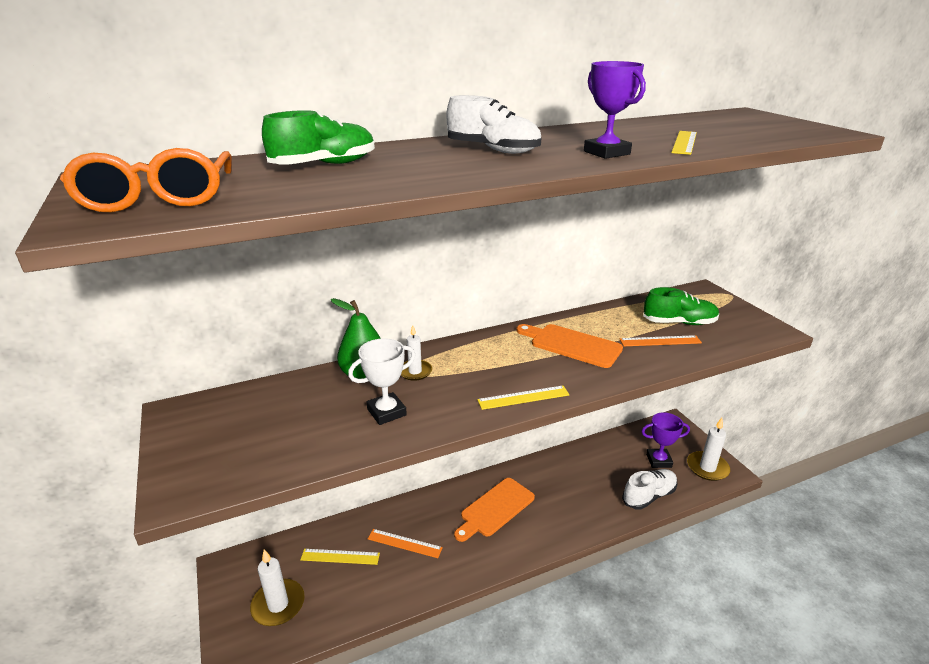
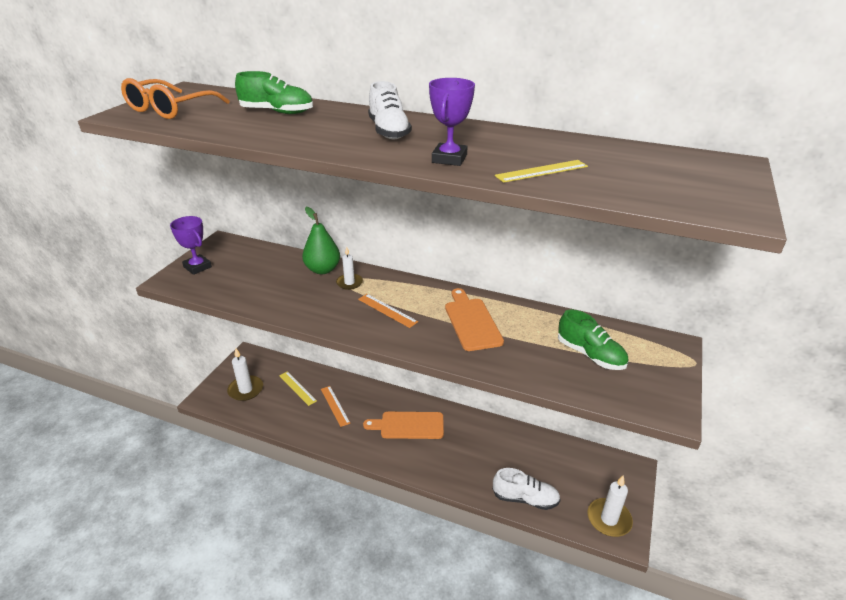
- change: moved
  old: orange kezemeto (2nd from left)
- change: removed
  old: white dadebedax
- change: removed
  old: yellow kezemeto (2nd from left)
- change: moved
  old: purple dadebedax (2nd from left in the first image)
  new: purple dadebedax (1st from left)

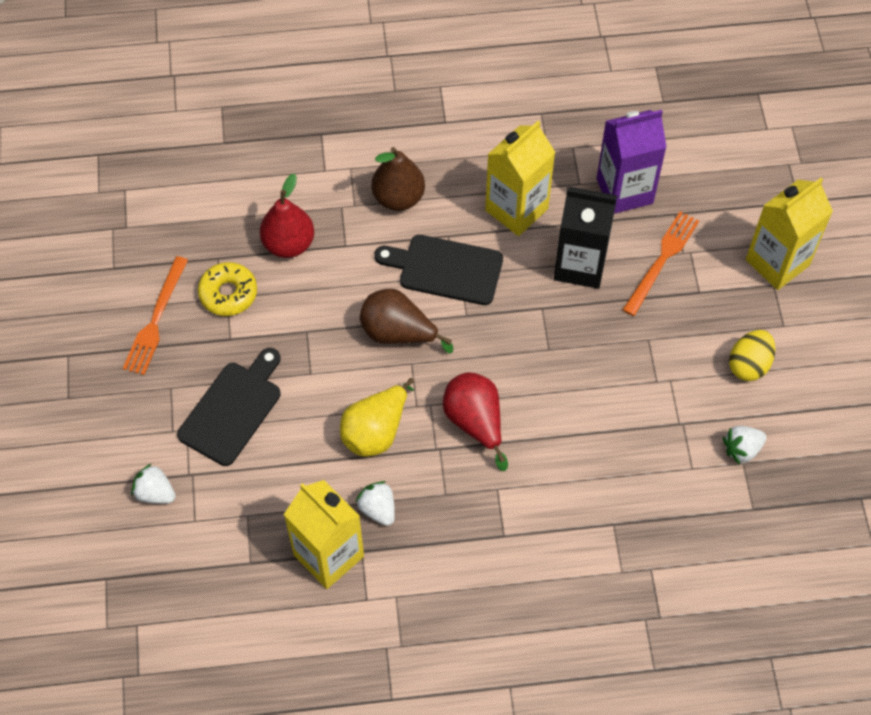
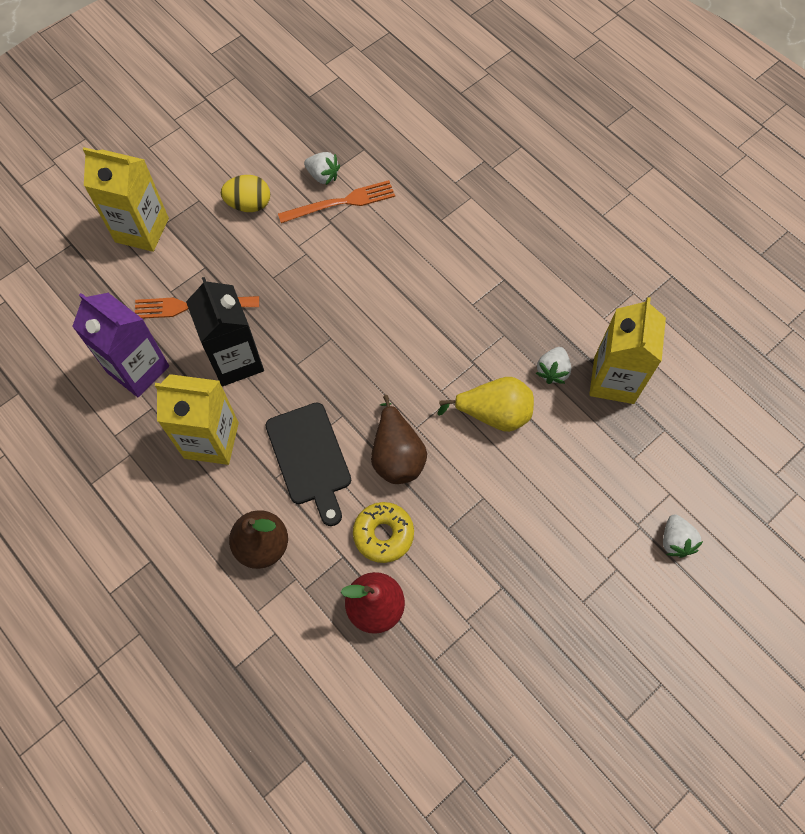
- change: moved
  old: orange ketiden (1st from left in the first image)
  new: orange ketiden (2nd from left)
- change: moved
  old: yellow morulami
- change: removed
  old: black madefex (1st from left)
- change: removed
  old: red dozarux (2nd from left)

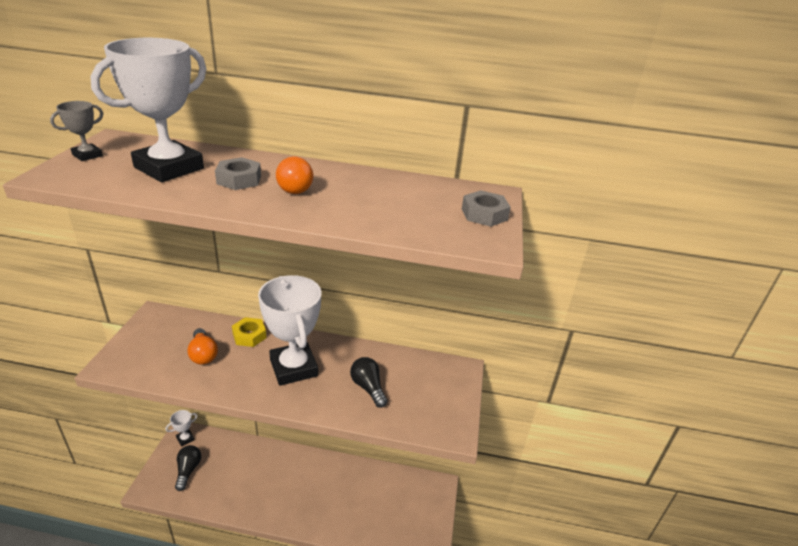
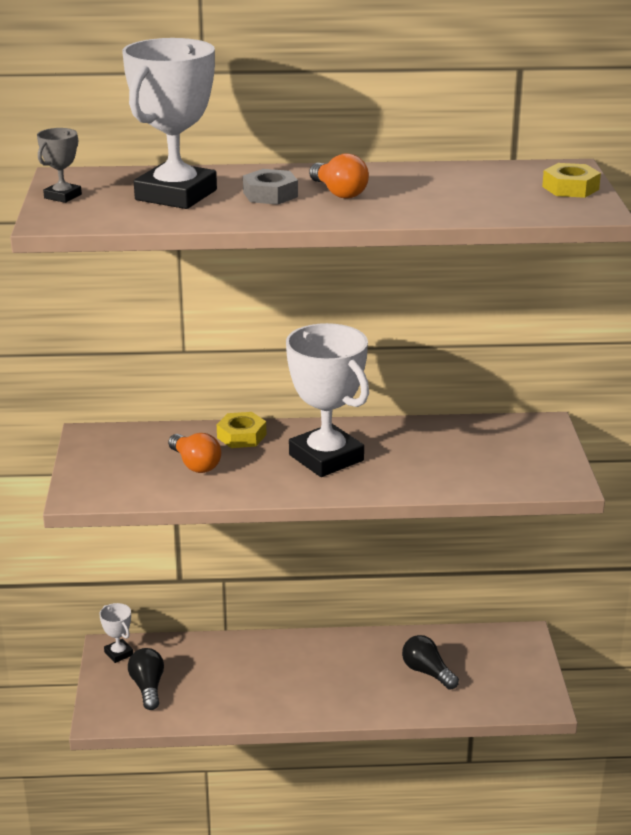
- change: recoloured
  old: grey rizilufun (2nd from left)
  new: yellow rizilufun (2nd from left)
- change: moved
  old: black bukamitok (2nd from left)
- change: turned
  old: white dadebedax (2nd from left in the first image)
  degrees: -75

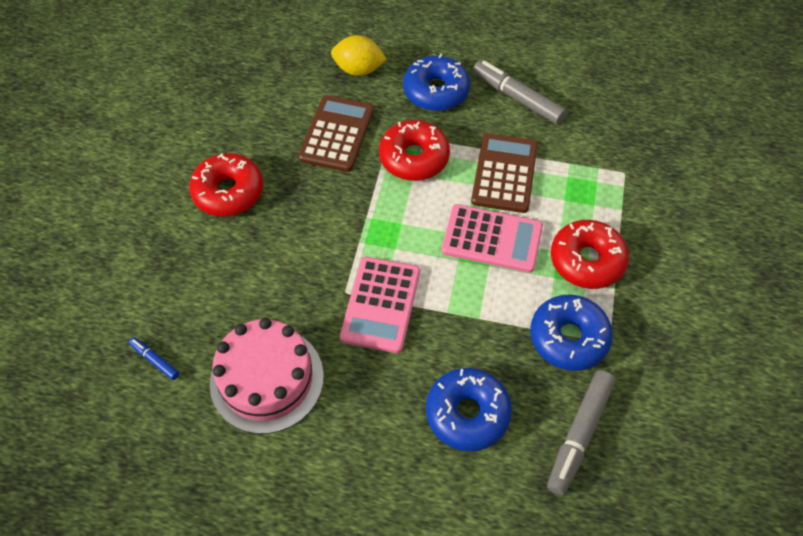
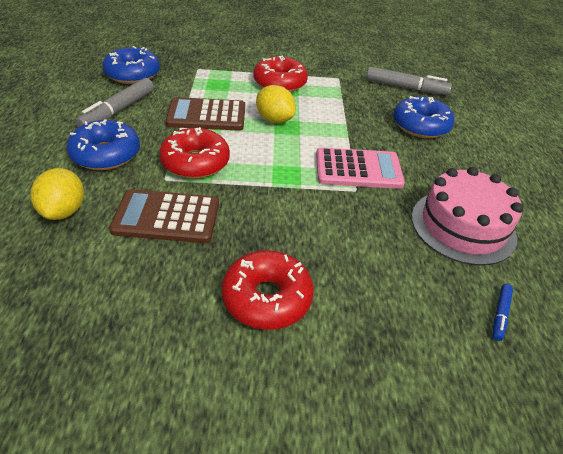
- change: replaced
  old: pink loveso (2nd from left)
  new: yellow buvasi (2nd from left)
- change: moved
  old: blue morulami (3rd from left in the first image)
  new: blue morulami (2nd from left)

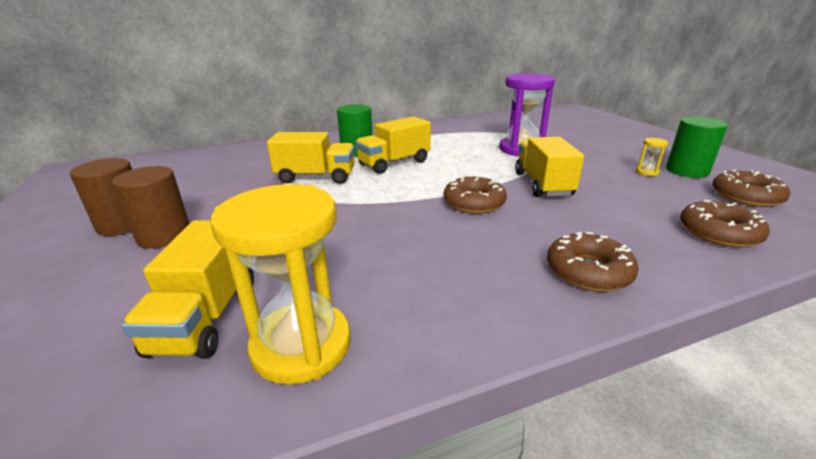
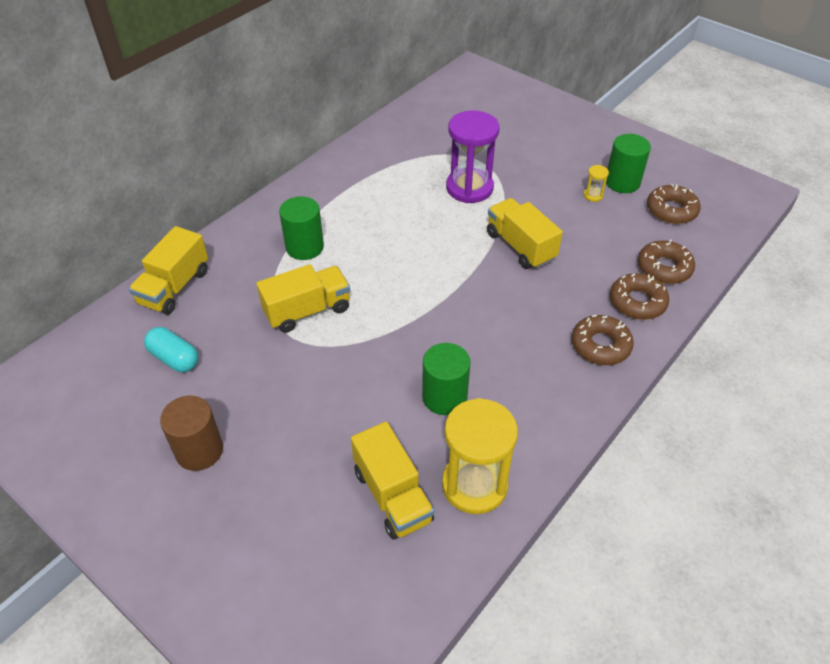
- change: moved
  old: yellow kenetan (3rd from left in the first image)
  new: yellow kenetan (1st from left)
- change: removed
  old: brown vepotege (2nd from left)
- change: moved
  old: brown morulami (1st from left in the first image)
  new: brown morulami (2nd from left)
- change: added
  new: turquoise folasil
- change: added
  new: green vepotege (2nd from left)

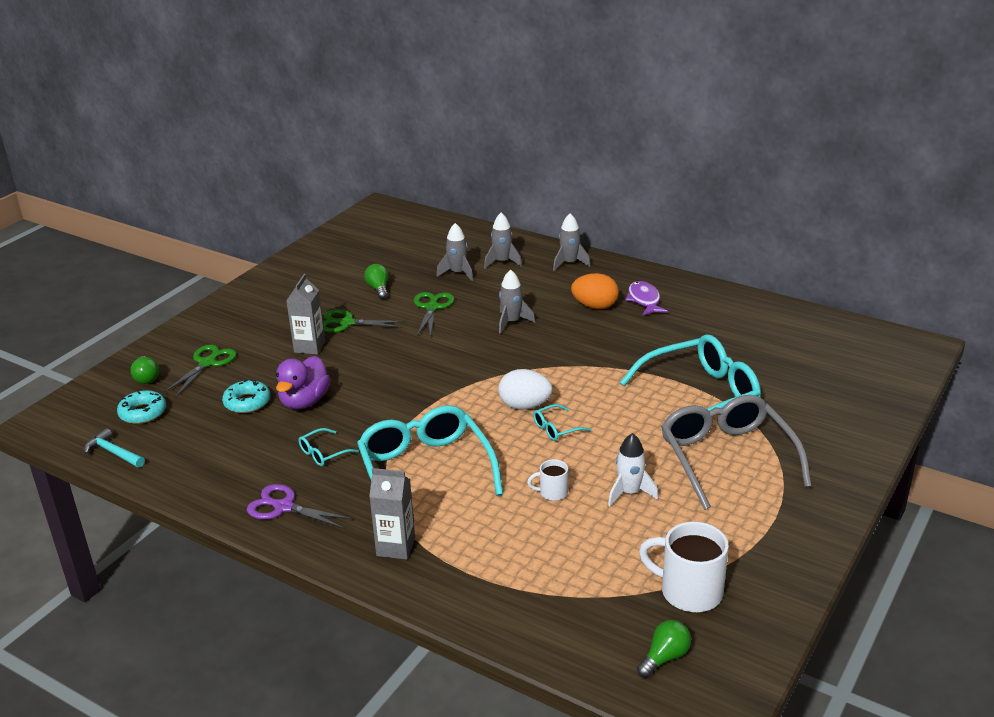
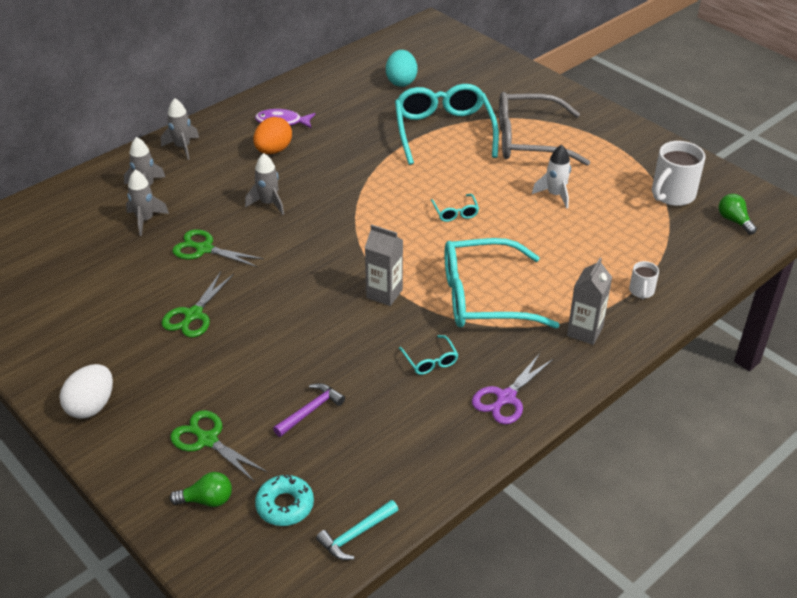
- change: removed
  old: green bukamitok (2nd from left)
- change: moved
  old: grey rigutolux (1st from left)
- change: removed
  old: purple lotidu
- change: moved
  old: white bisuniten
- change: replaced
  old: turquoise morulami (2nd from left)
  new: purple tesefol
- change: moved
  old: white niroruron (1st from left)
- change: added
  new: turquoise bisuniten

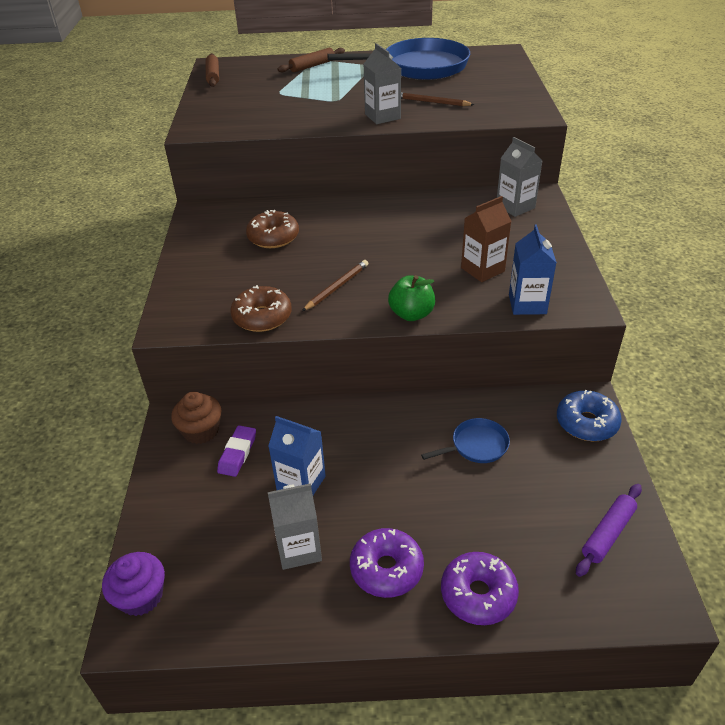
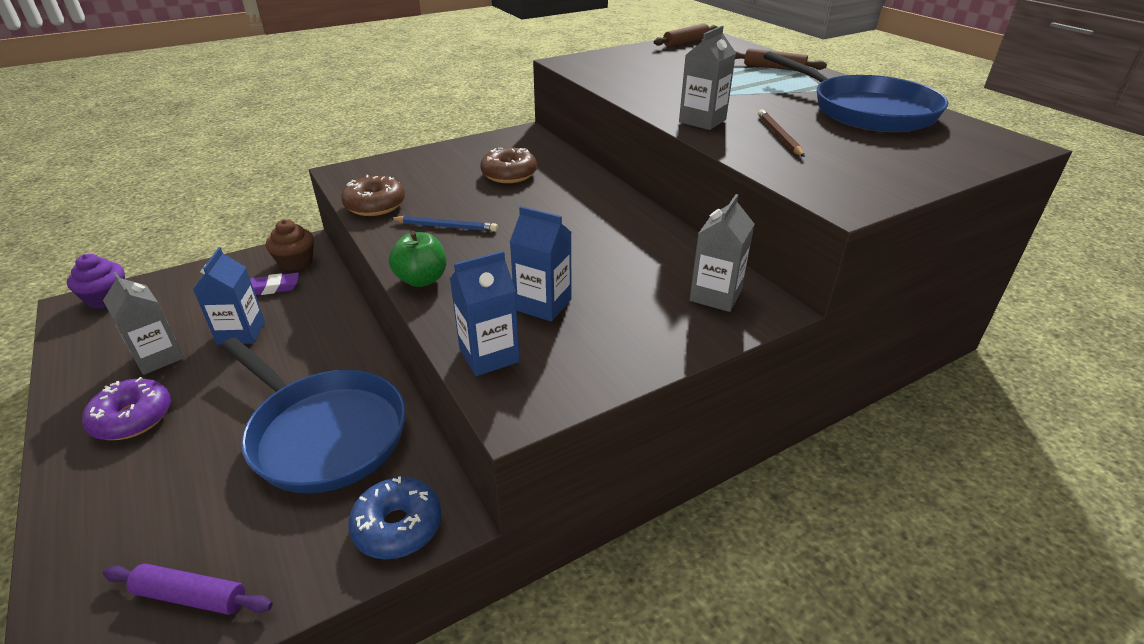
- change: recoloured
  old: brown rigutolux
  new: blue rigutolux (3rd from left)
- change: recoloured
  old: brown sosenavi (1st from left)
  new: blue sosenavi
- change: resized
  old: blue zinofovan (2nd from left in the first image)
  factor: 2.22
- change: removed
  old: purple morulami (2nd from left)

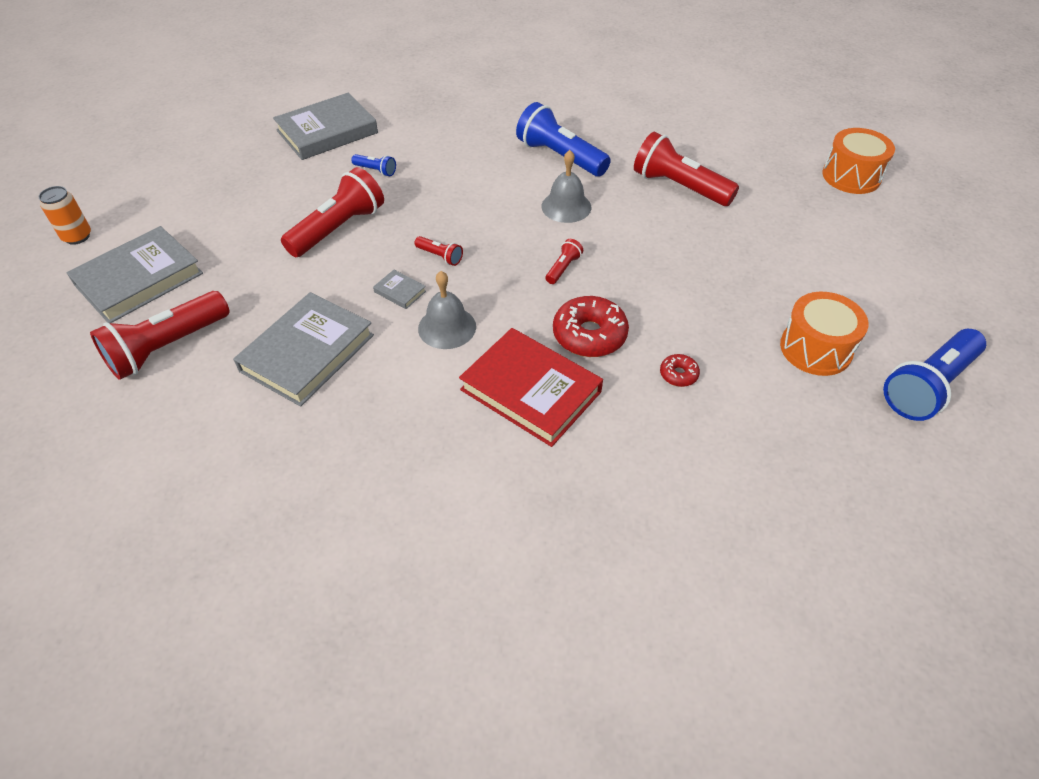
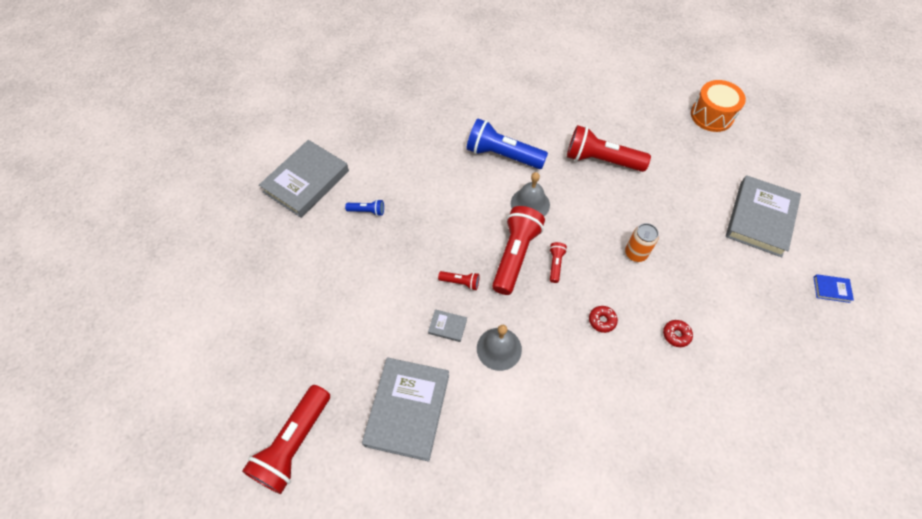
- change: moved
  old: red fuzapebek (2nd from left in the first image)
  new: red fuzapebek (3rd from left)
- change: moved
  old: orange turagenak
- change: moved
  old: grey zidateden (1st from left in the first image)
  new: grey zidateden (4th from left)
- change: removed
  old: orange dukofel (1st from left)
- change: resized
  old: red morulami (1st from left)
  factor: 0.5
- change: removed
  old: red zidateden
- change: replaced
  old: blue fuzapebek (3rd from left)
  new: blue zidateden

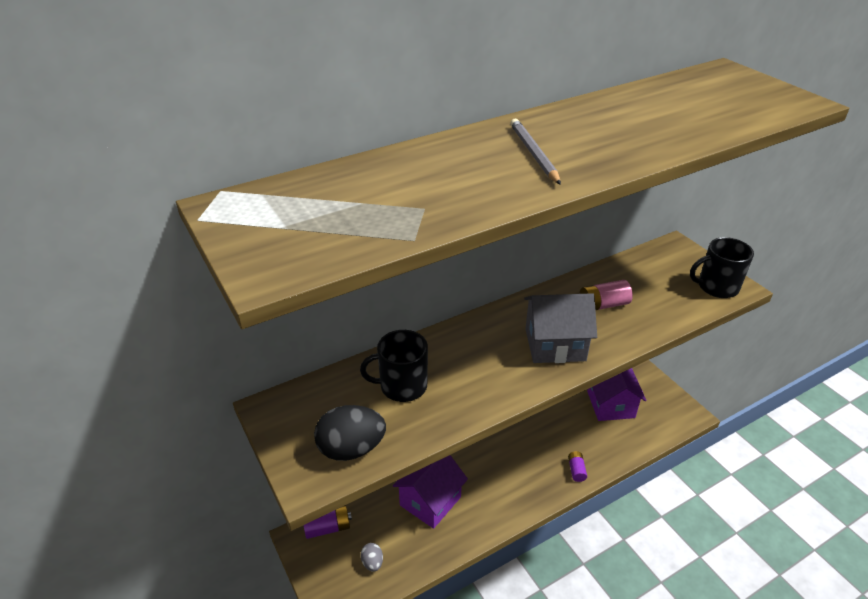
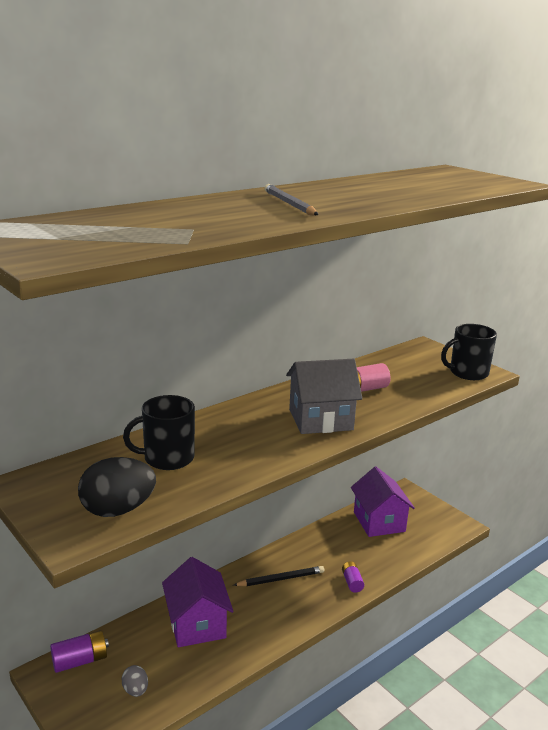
- change: turned
  old: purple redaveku (1st from left)
  degrees: -45
- change: added
  new: black sosenavi

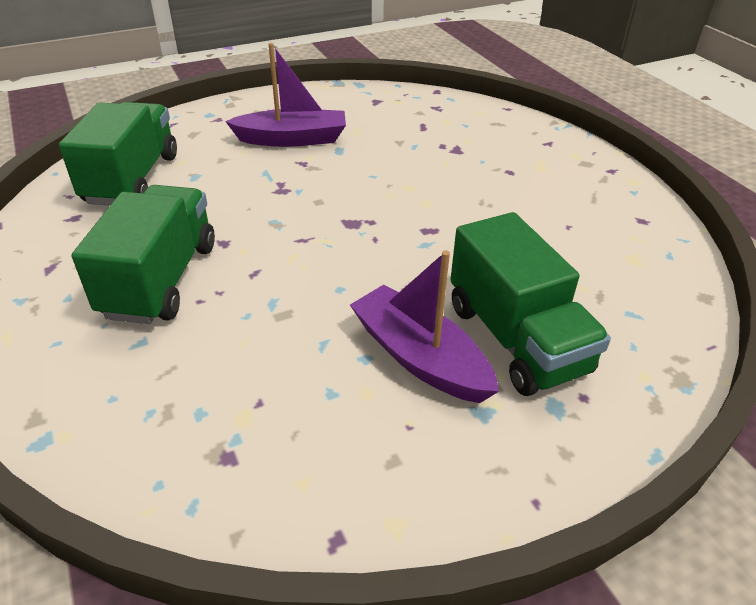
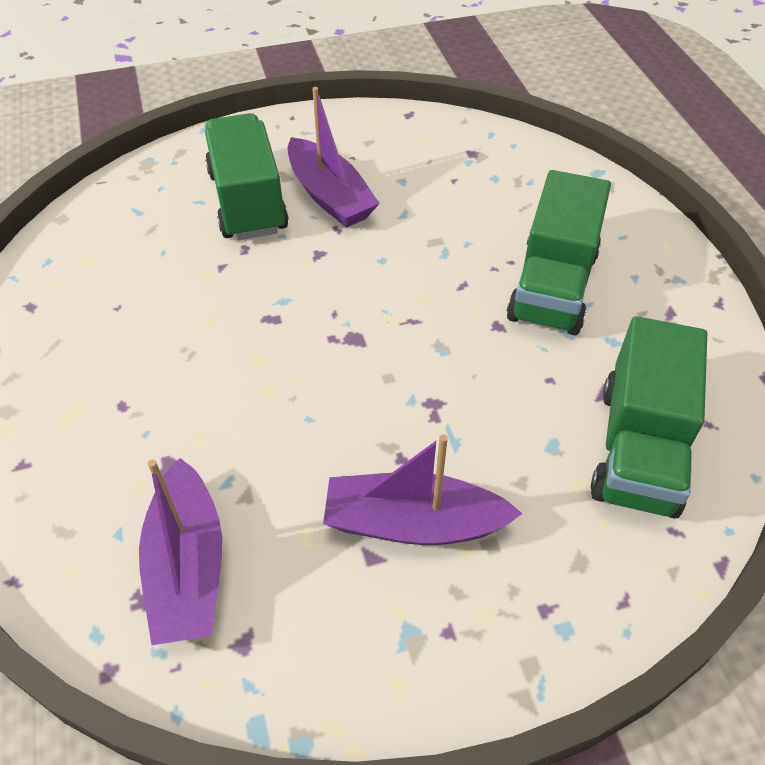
- change: added
  new: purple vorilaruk (1st from left)

